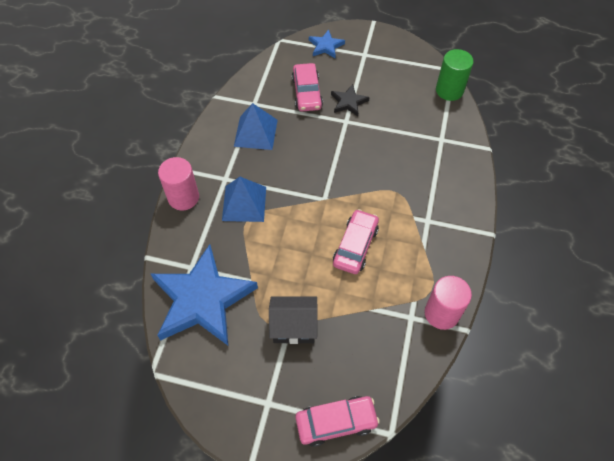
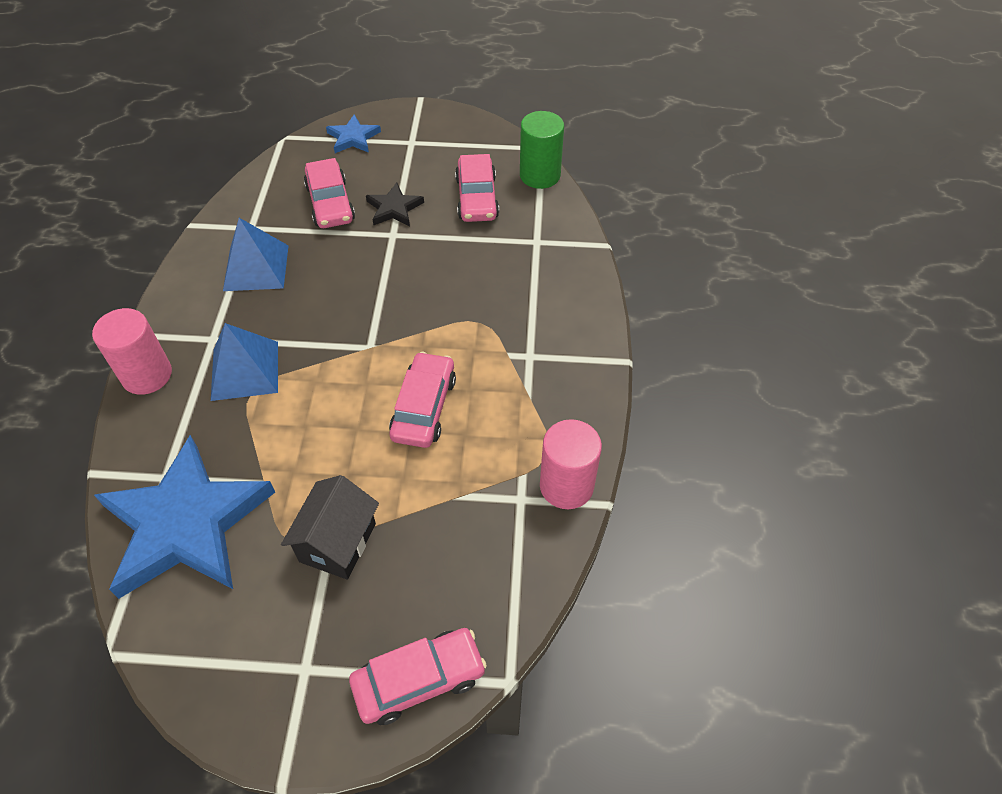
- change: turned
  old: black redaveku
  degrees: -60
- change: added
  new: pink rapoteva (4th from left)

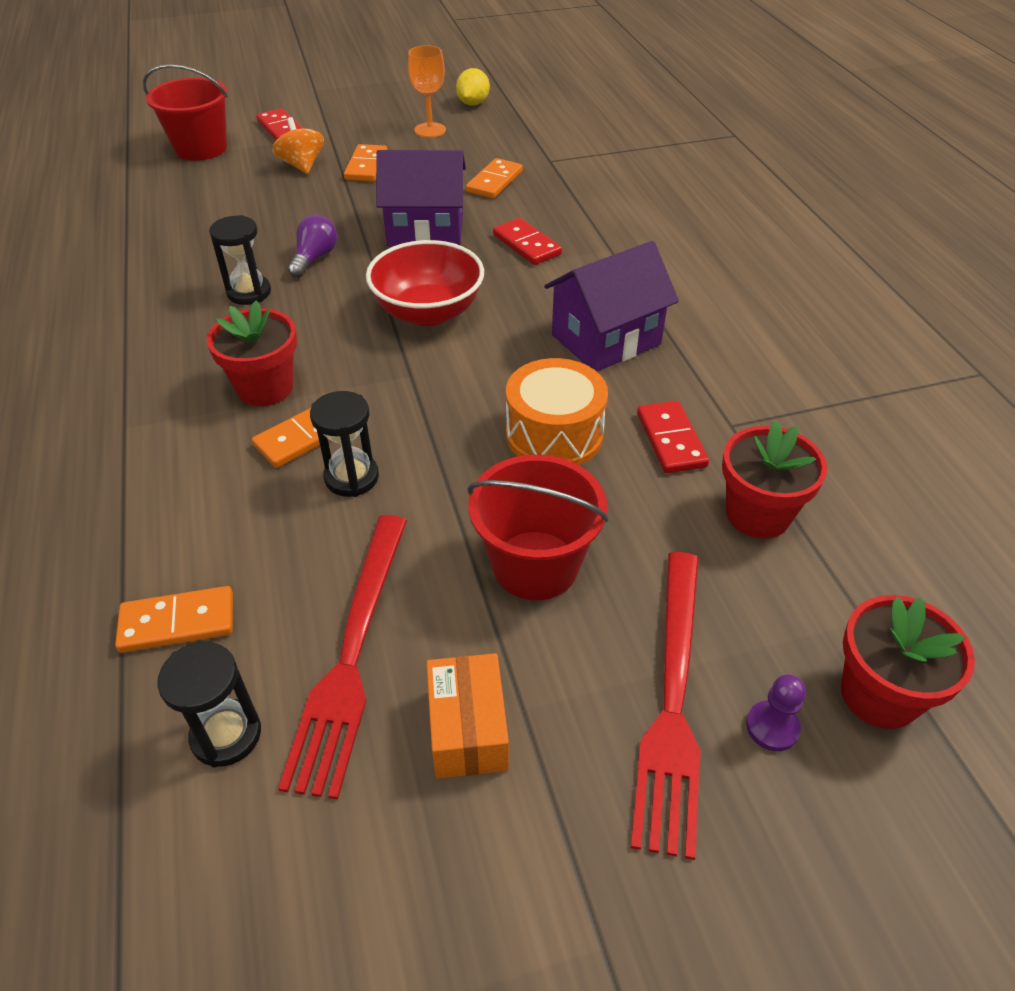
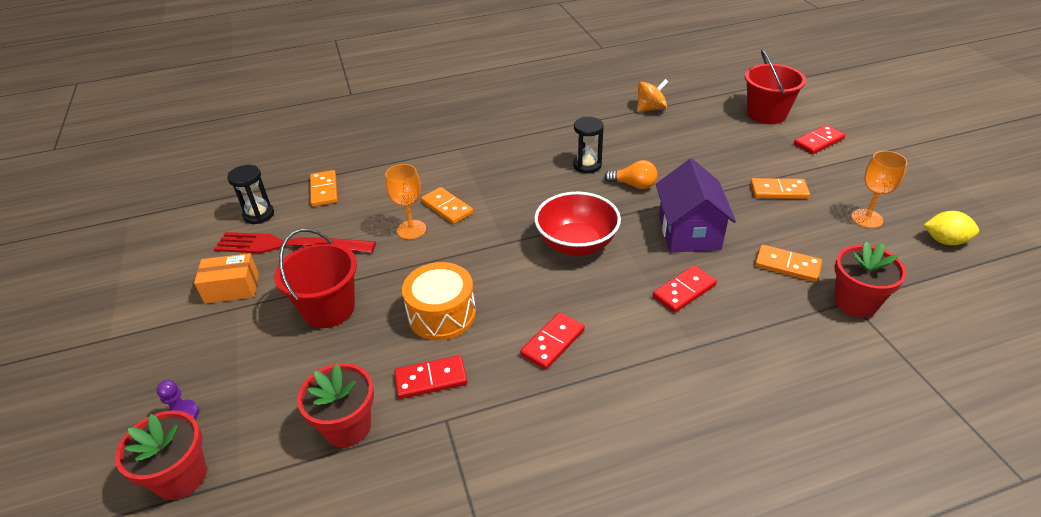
- change: moved
  old: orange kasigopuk
- change: recoloured
  old: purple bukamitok
  new: orange bukamitok
- change: replaced
  old: purple redaveku (2nd from left)
  new: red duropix (2nd from left)
- change: moved
  old: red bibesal (1st from left in the first image)
  new: red bibesal (3rd from left)
- change: replaced
  old: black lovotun (3rd from left)
  new: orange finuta (1st from left)
- change: removed
  old: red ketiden (2nd from left)

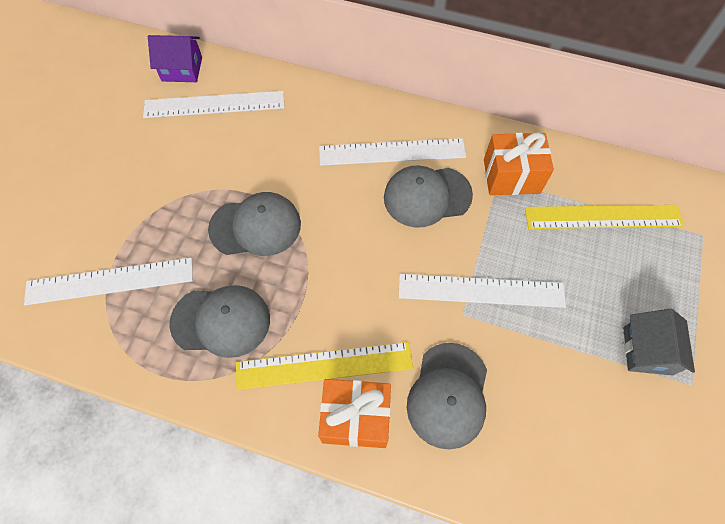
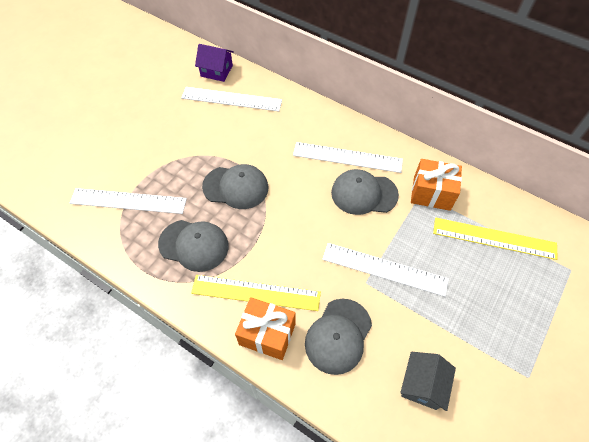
- change: moved
  old: grey redaveku

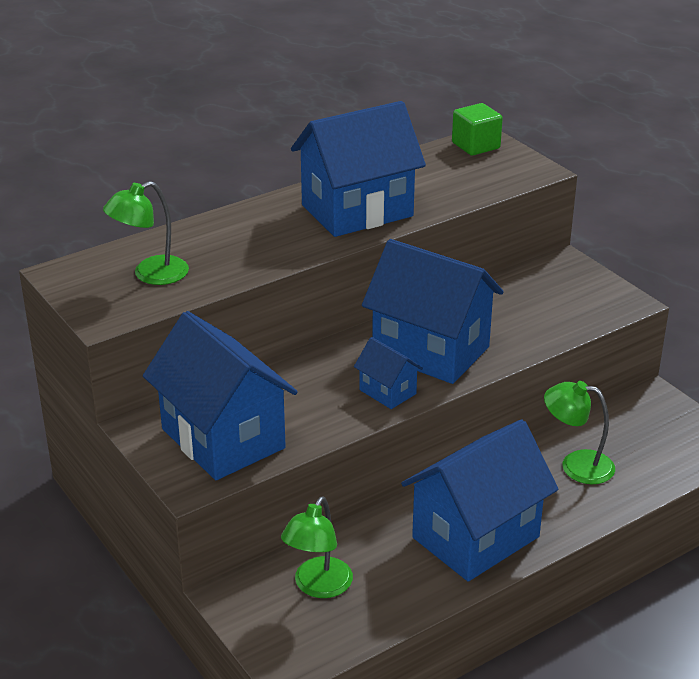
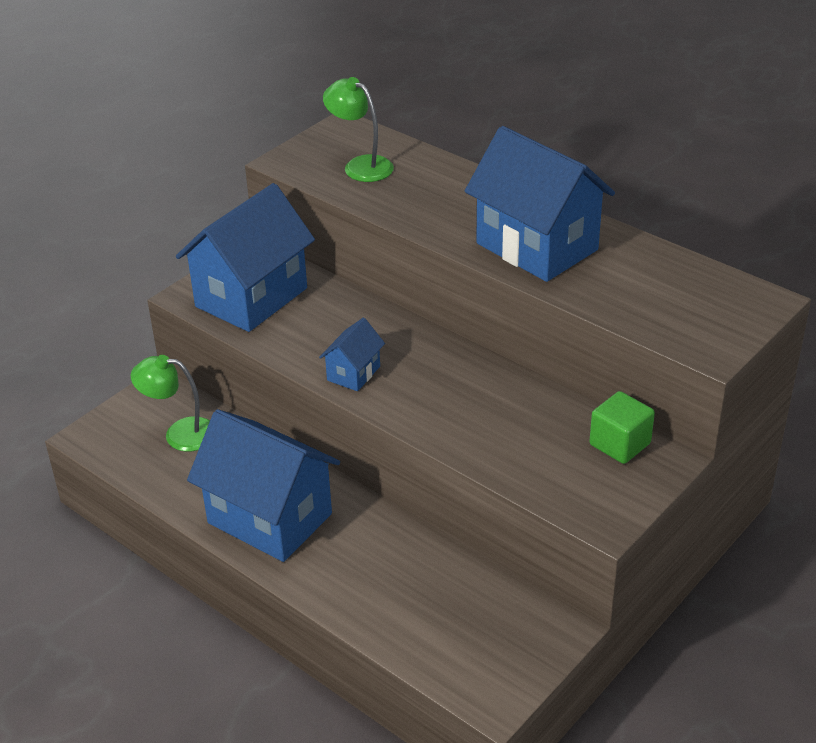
- change: moved
  old: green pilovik
- change: removed
  old: blue redaveku (4th from left)
- change: removed
  old: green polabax (3rd from left)

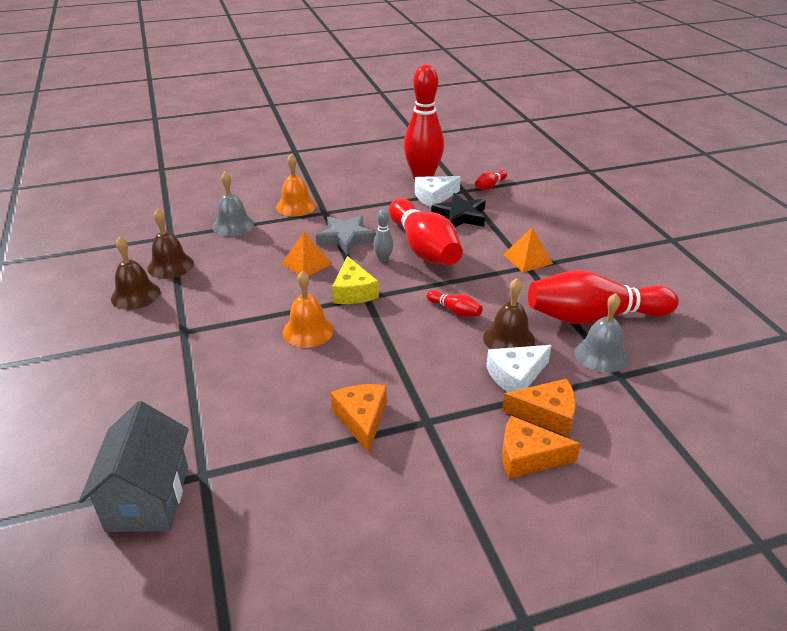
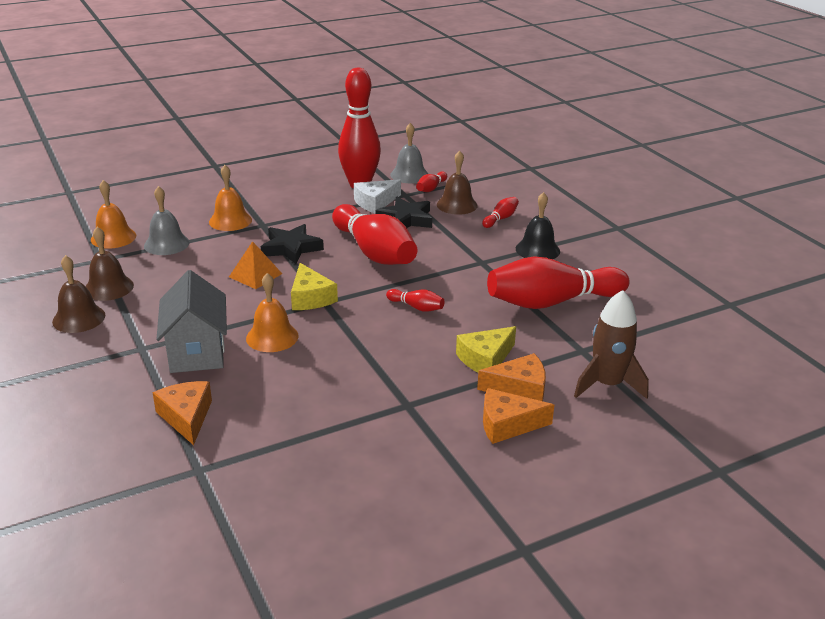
- change: removed
  old: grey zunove
- change: recoloured
  old: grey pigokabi
  new: black pigokabi (1st from left)
- change: removed
  old: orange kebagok (2nd from left)
- change: moved
  old: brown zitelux (3rd from left)
- change: moved
  old: grey zitelux (2nd from left)
- change: recoloured
  old: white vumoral (2nd from left)
  new: yellow vumoral (2nd from left)
- change: moved
  old: orange vumoral (1st from left)
- change: moved
  old: grey redaveku
- change: added
  new: orange zitelux (1st from left)
- change: added
  new: black zitelux
- change: added
  new: red zunove (5th from left)
- change: added
  new: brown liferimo

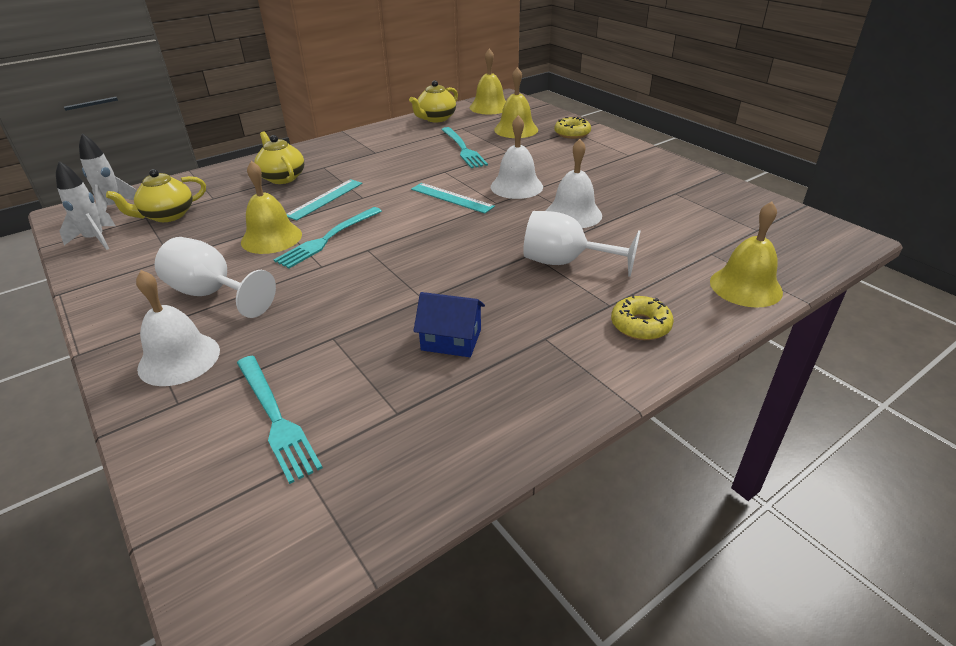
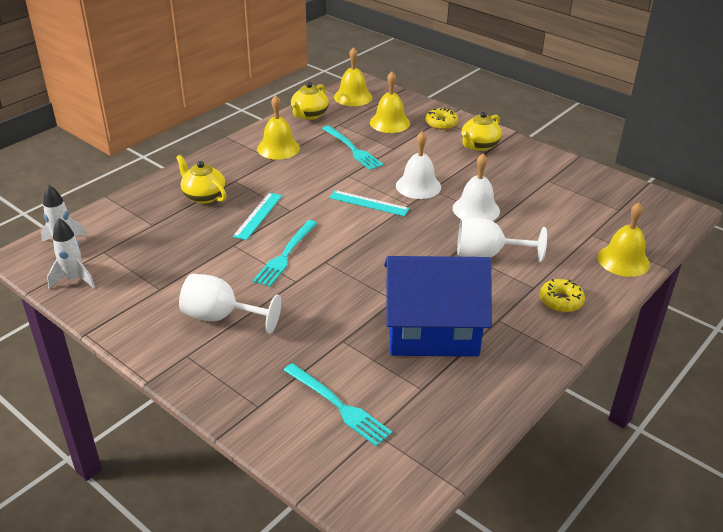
- change: moved
  old: yellow zitelux (1st from left)
- change: moved
  old: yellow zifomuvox (1st from left in the first image)
  new: yellow zifomuvox (3rd from left)
- change: removed
  old: white zitelux (1st from left)
- change: resized
  old: blue redaveku
  factor: 2.25

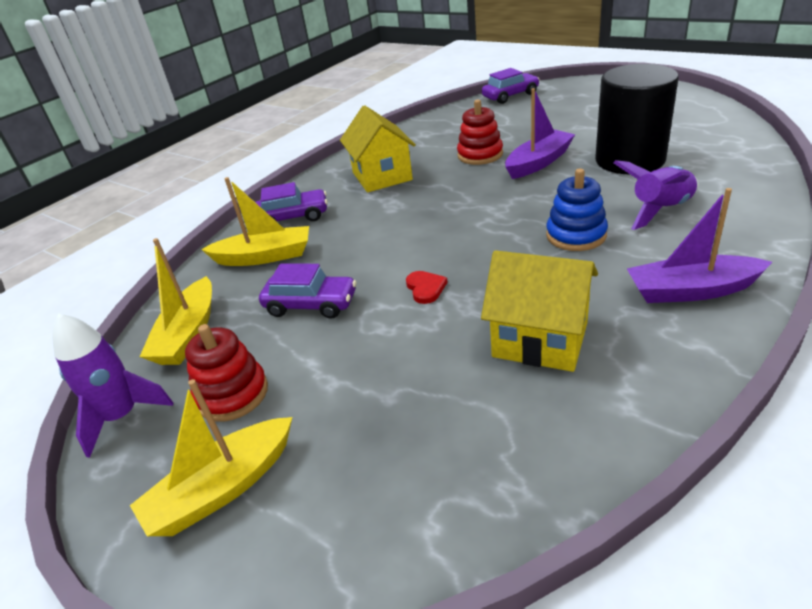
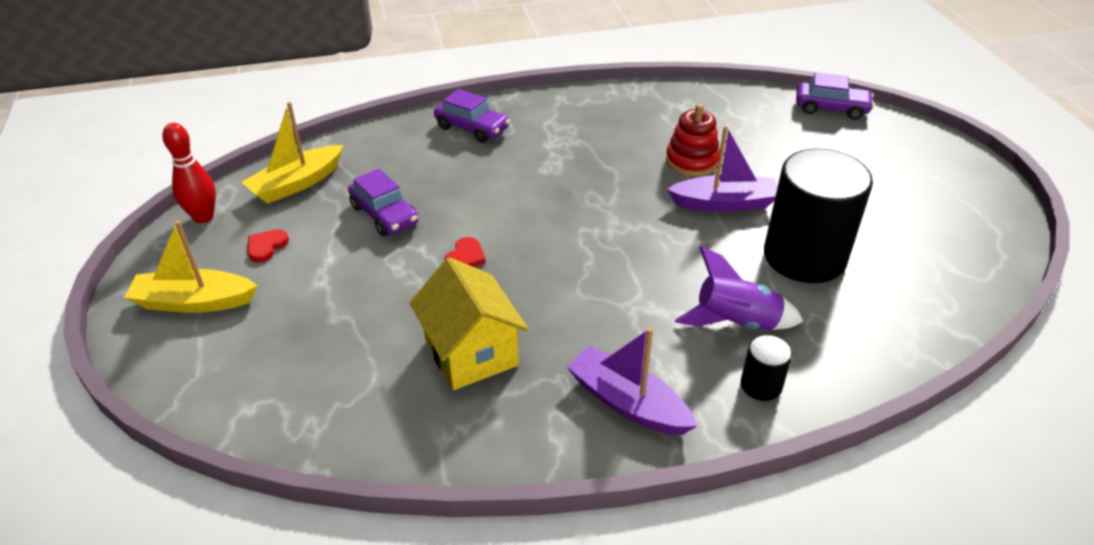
- change: removed
  old: yellow redaveku (1st from left)
- change: removed
  old: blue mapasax
- change: removed
  old: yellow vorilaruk (3rd from left)
- change: replaced
  old: purple liferimo (1st from left)
  new: red zunove
- change: replaced
  old: red mapasax (1st from left)
  new: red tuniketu (1st from left)
- change: added
  new: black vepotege (1st from left)

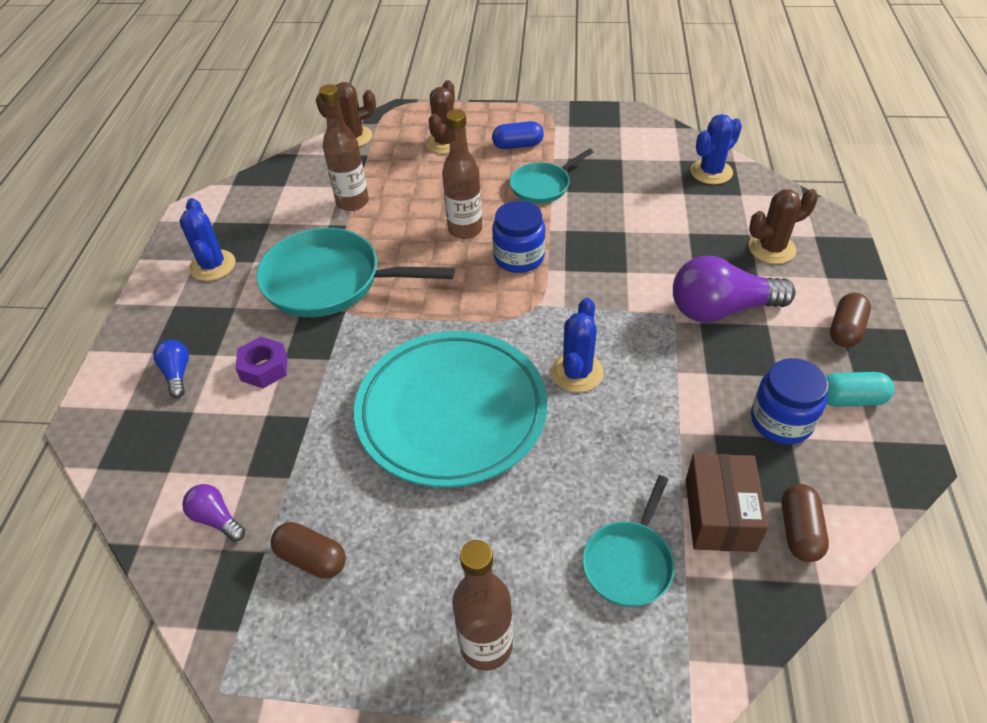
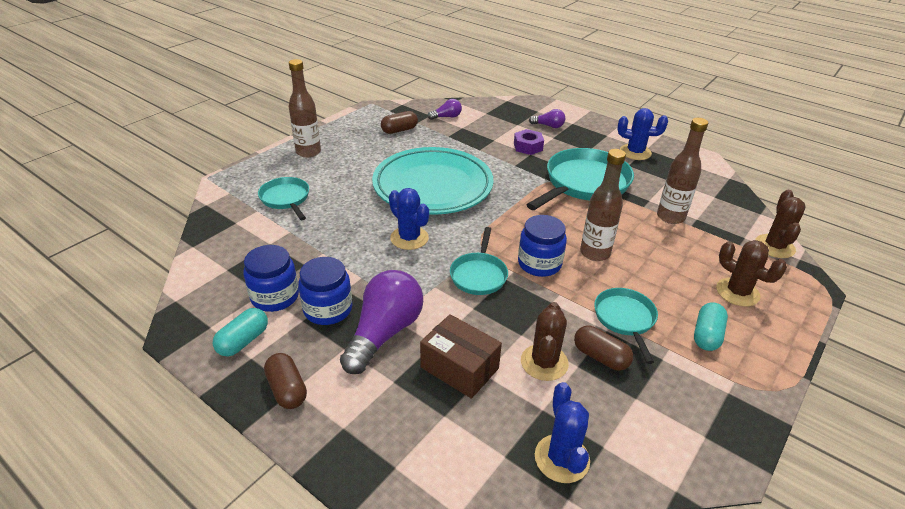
- change: recoloured
  old: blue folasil
  new: turquoise folasil (2nd from left)
- change: moved
  old: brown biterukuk (3rd from left in the first image)
  new: brown biterukuk (1st from left)
- change: recoloured
  old: blue bukamitok
  new: purple bukamitok (3rd from left)
- change: moved
  old: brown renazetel
- change: moved
  old: brown folasil (2nd from left in the first image)
  new: brown folasil (3rd from left)
- change: added
  new: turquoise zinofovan (2nd from left)
- change: added
  new: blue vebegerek (2nd from left)

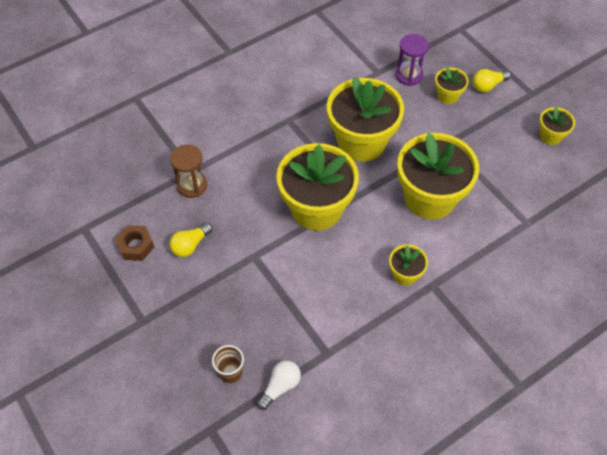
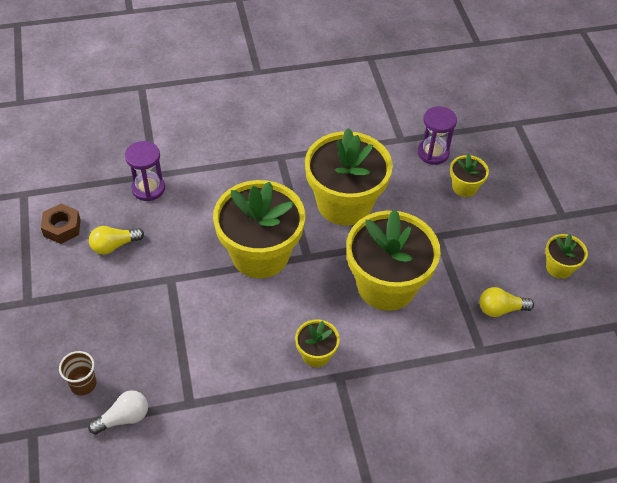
- change: moved
  old: yellow bukamitok (2nd from left)
- change: recoloured
  old: brown lovotun
  new: purple lovotun (1st from left)

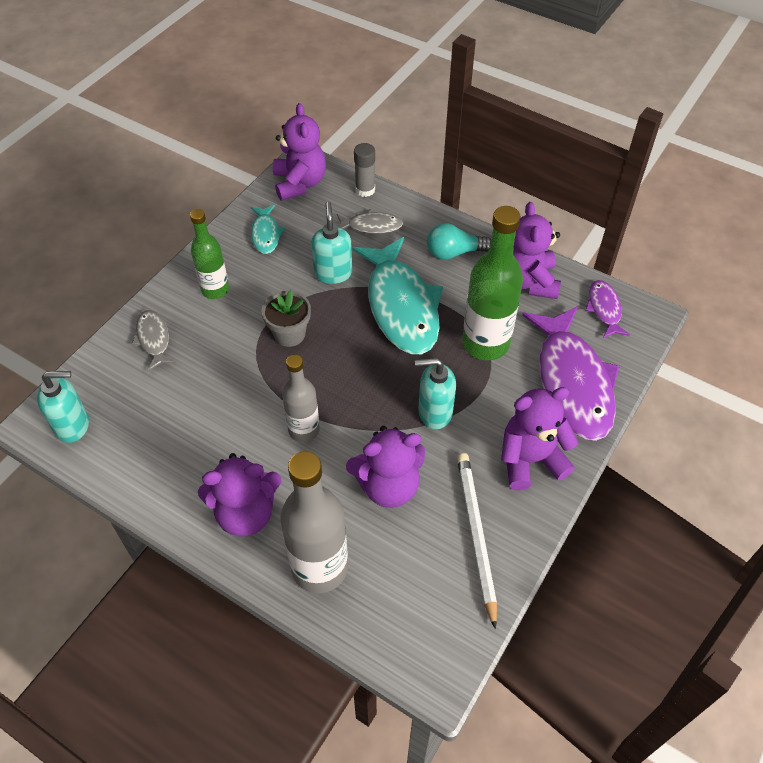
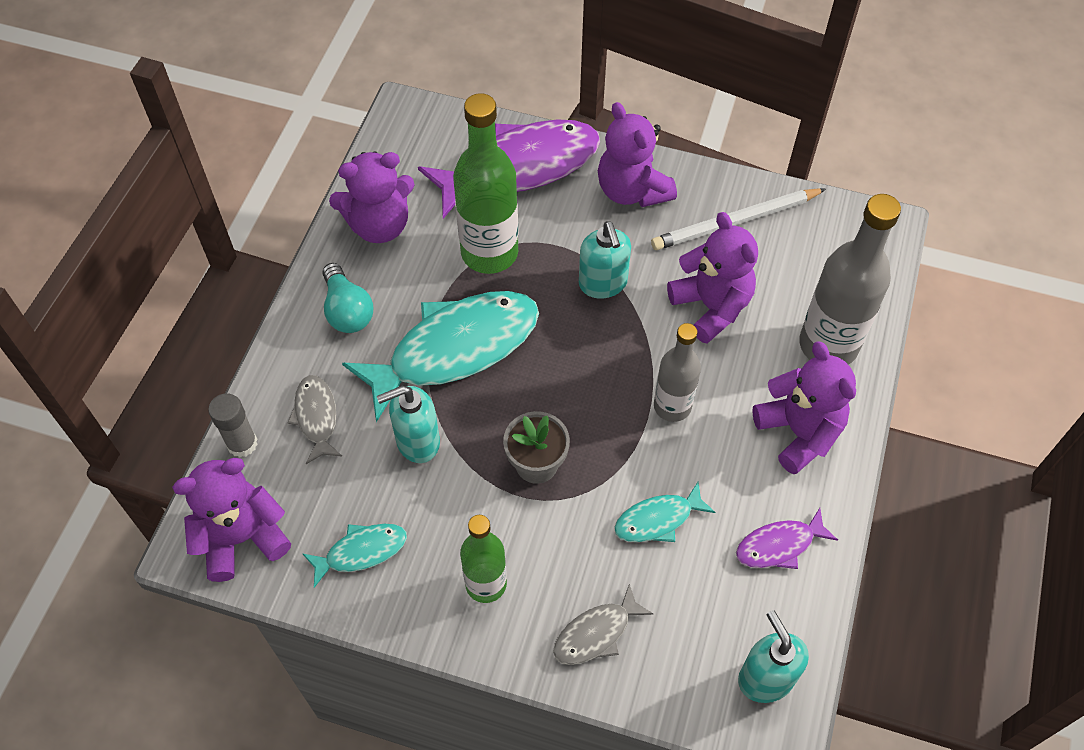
- change: moved
  old: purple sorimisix (2nd from left)
- change: added
  new: turquoise sorimisix (3rd from left)

